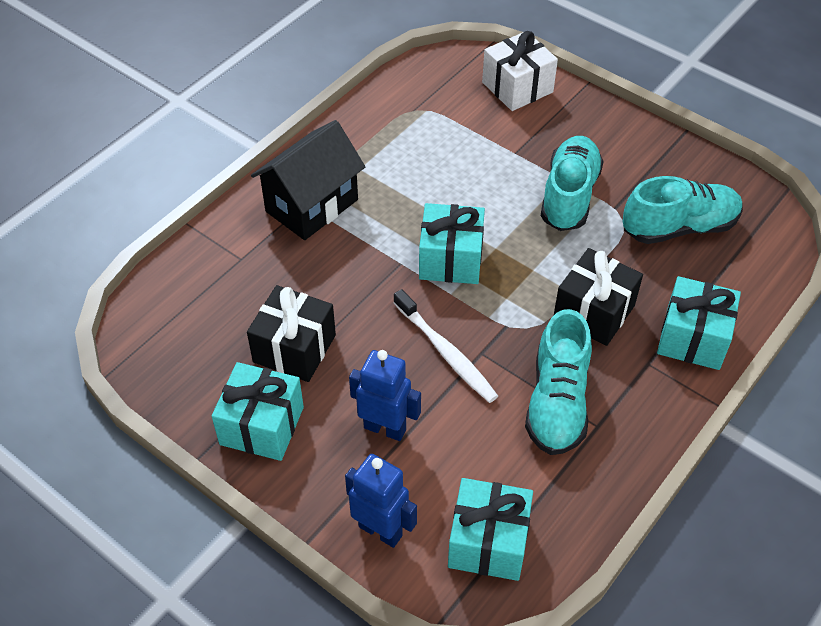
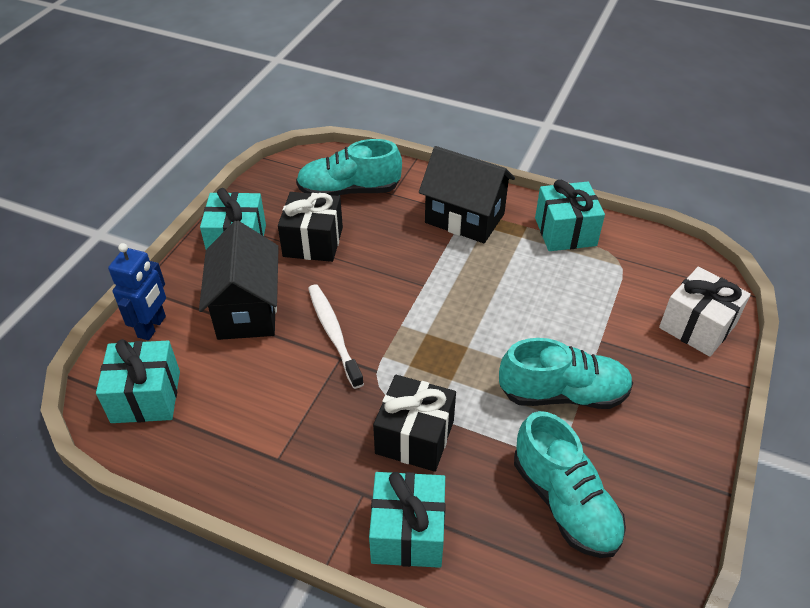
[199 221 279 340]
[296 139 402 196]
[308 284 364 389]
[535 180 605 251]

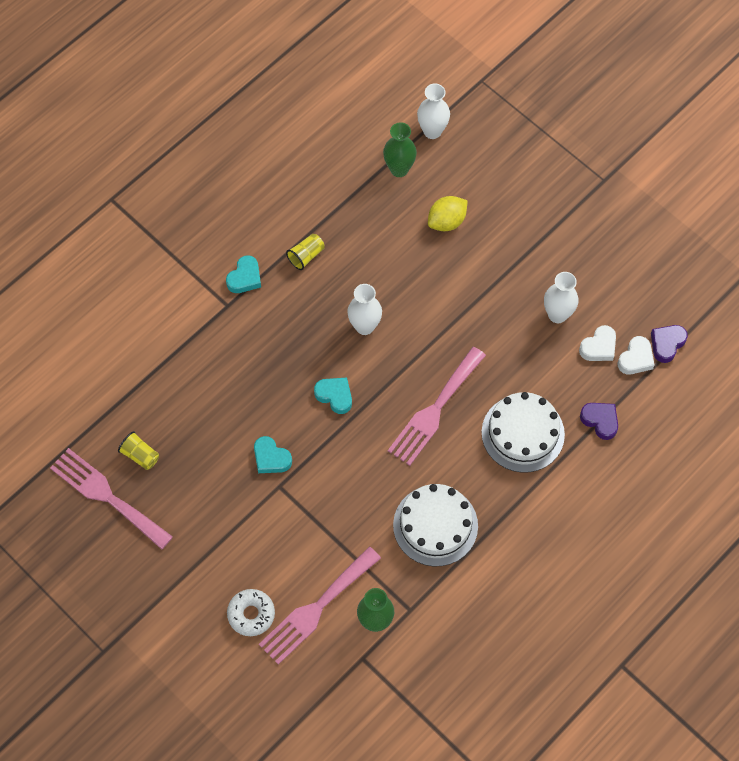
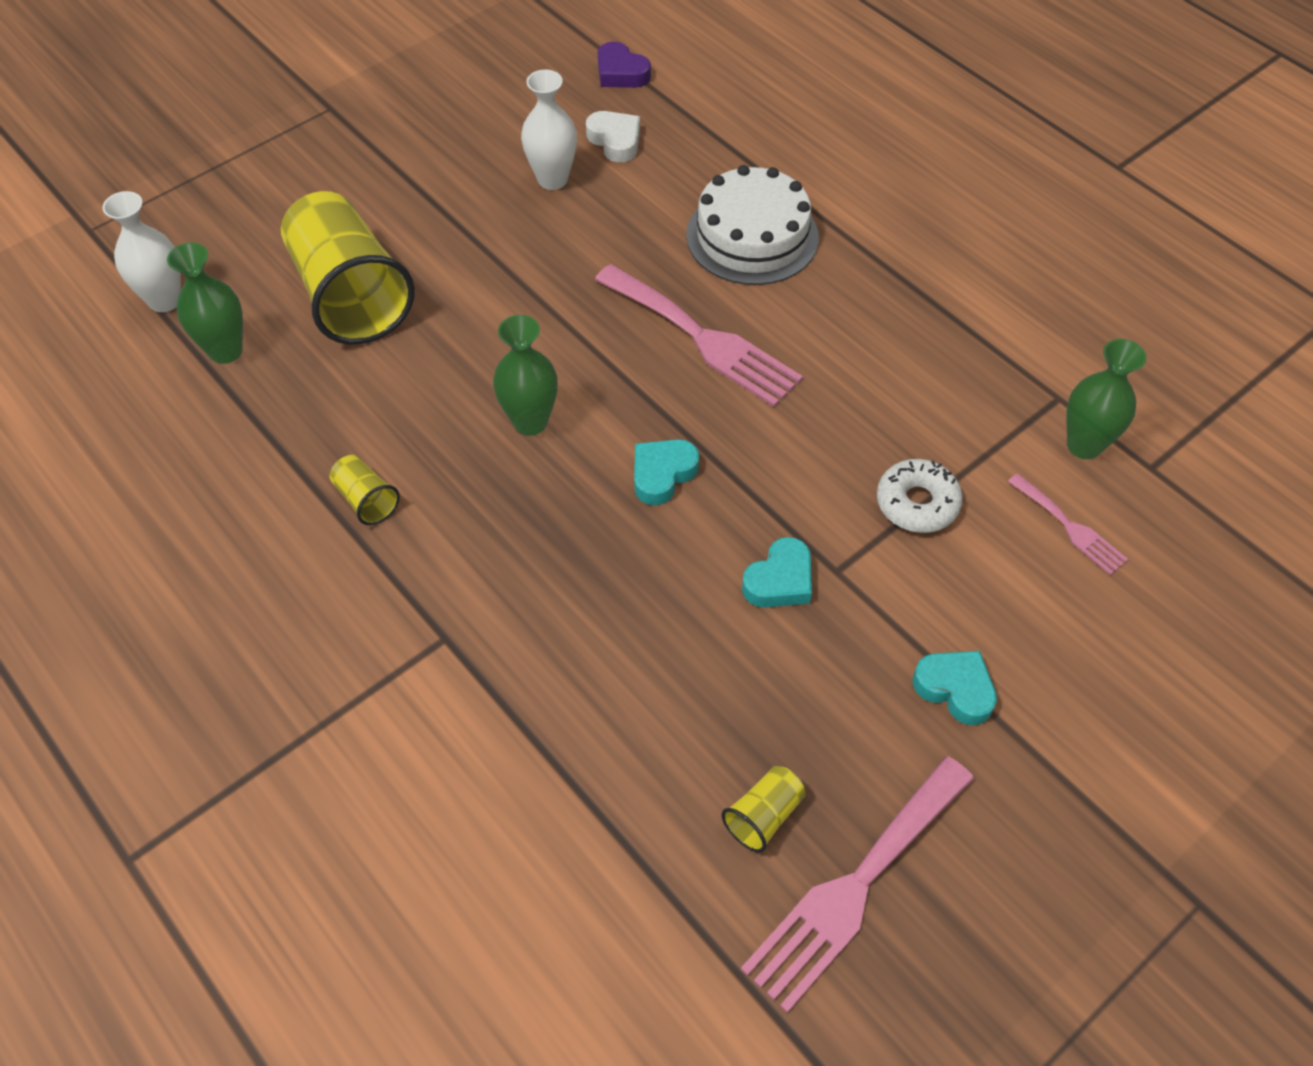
[281 191 415 345]
[493 315 558 436]
[877 459 963 533]
[913 651 997 725]
[1008 473 1128 575]
[393 484 478 566] (first image)
[580 403 618 440] (first image)
[617 336 655 375] (first image)

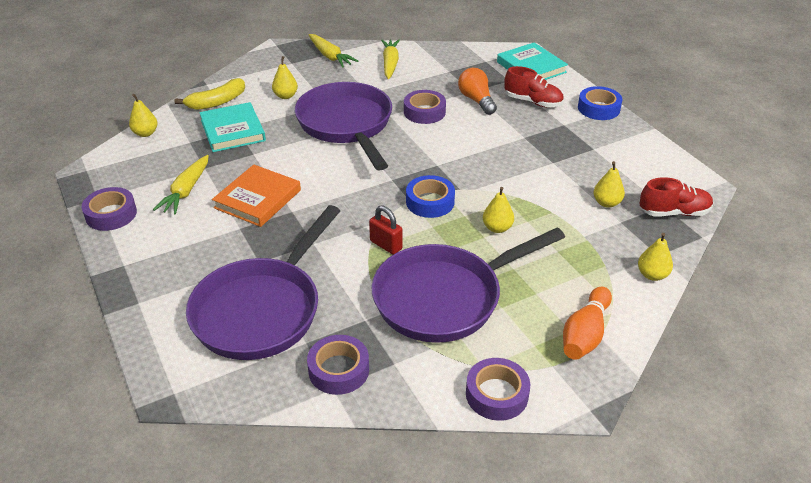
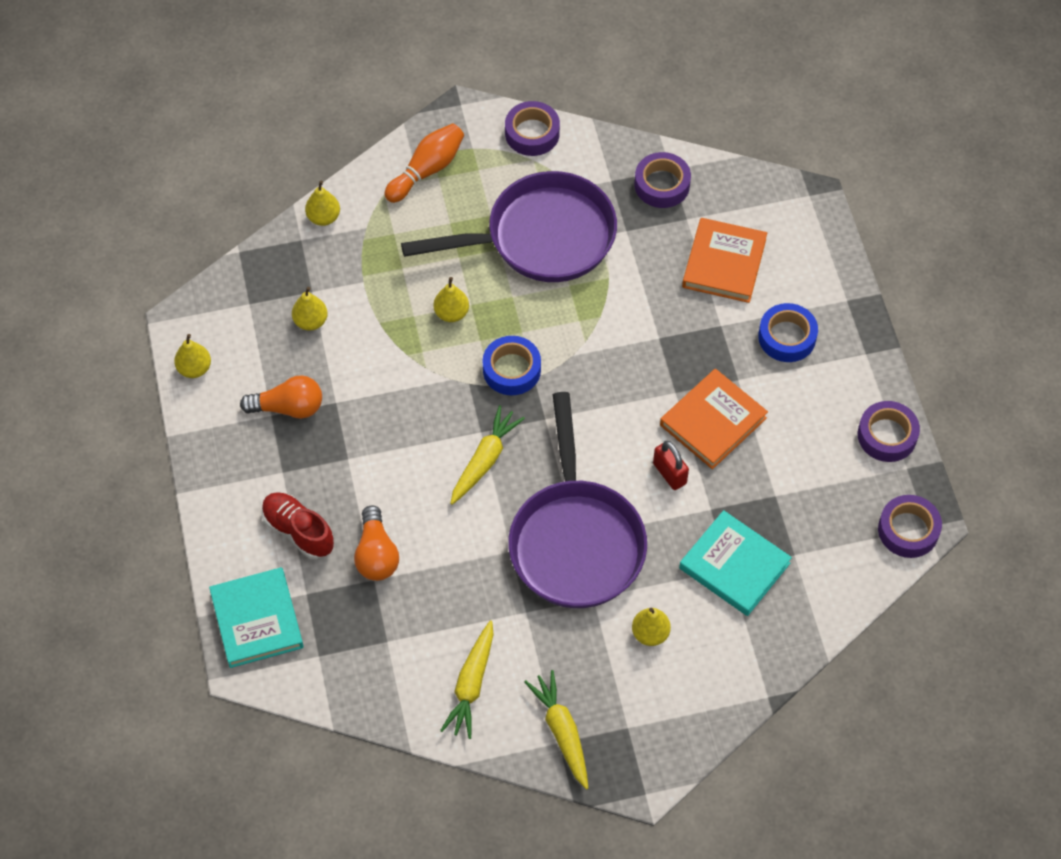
[174 334 211 378]
[240 375 322 419]
[450 405 525 505]
[653 441 689 490]
[679 510 792 616]
[682 218 767 303]
[758 303 818 362]
[878 495 942 558]
[175 78 245 110] (first image)
[640 177 713 217] (first image)

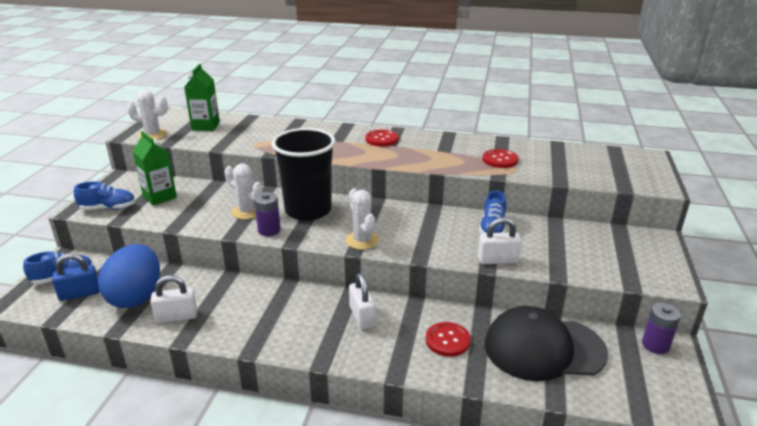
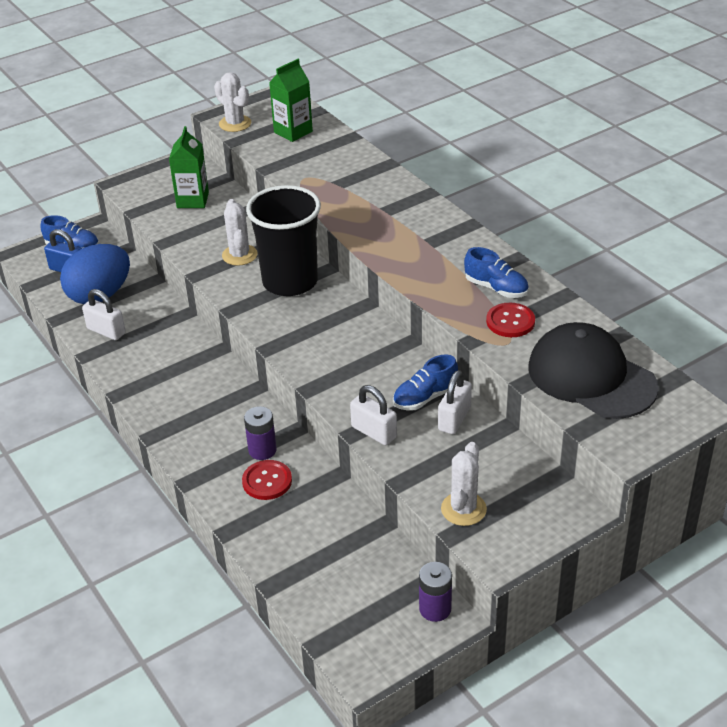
[244 406 276 460]
[438 370 472 434]
[441 442 487 526]
[464 247 529 298]
[528 322 659 419]
[365 129 398 146] (first image)

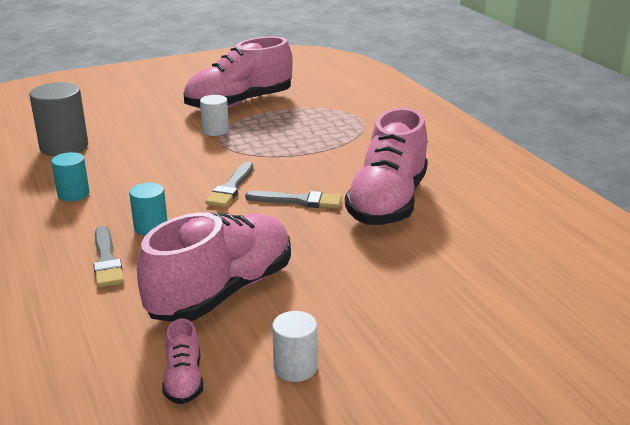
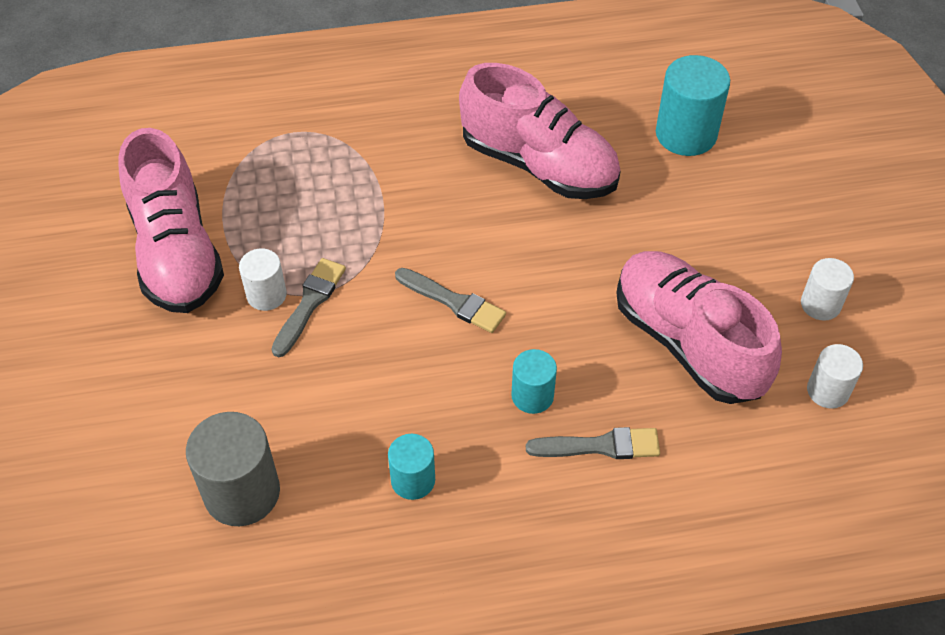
[271 258 346 357]
[656 55 730 156]
[807 344 863 409]

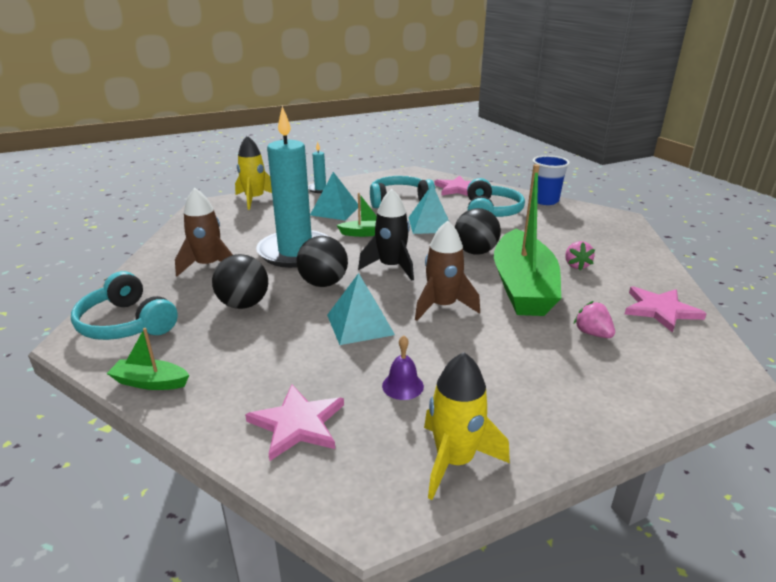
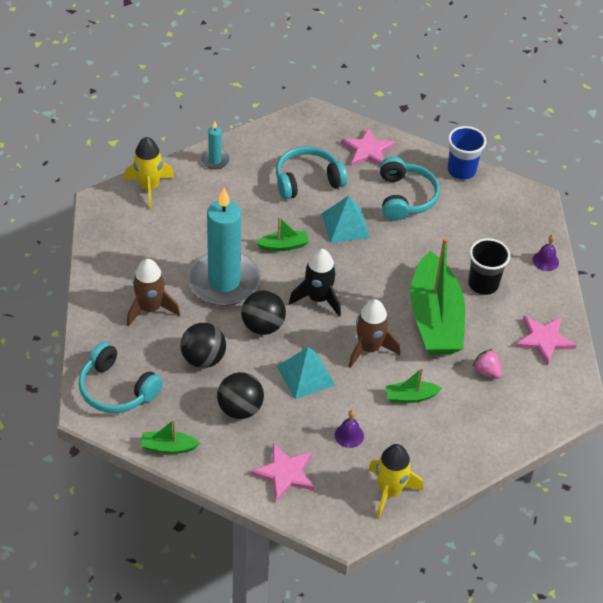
[217 372 264 419]
[385 368 442 403]
[468 238 511 295]
[533 235 559 271]
[310 172 358 220] (first image)

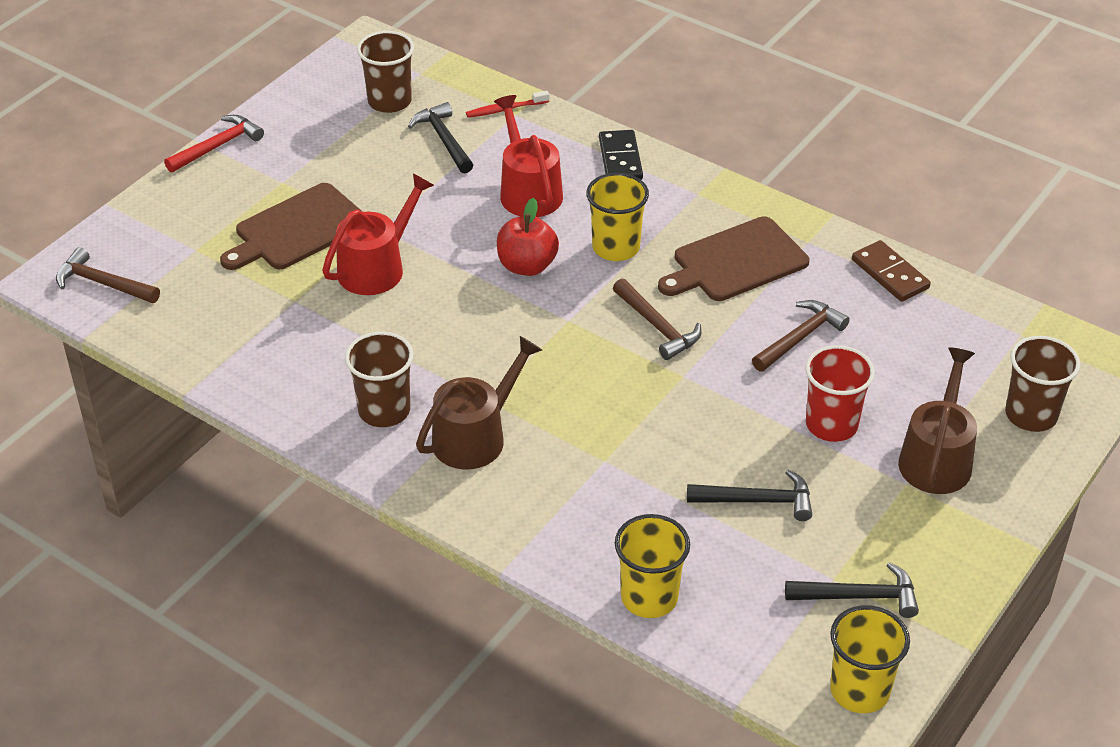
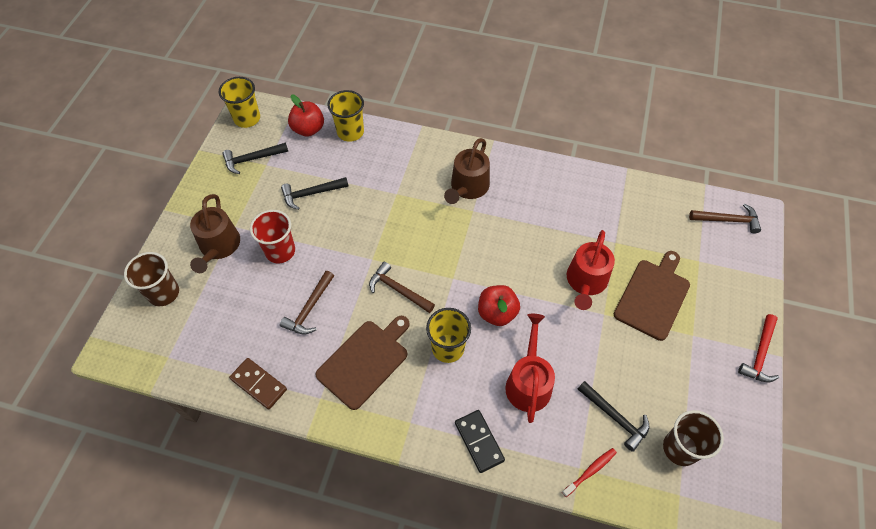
[288 94 324 137]
[505 314 555 423]
[345 332 414 427] (first image)

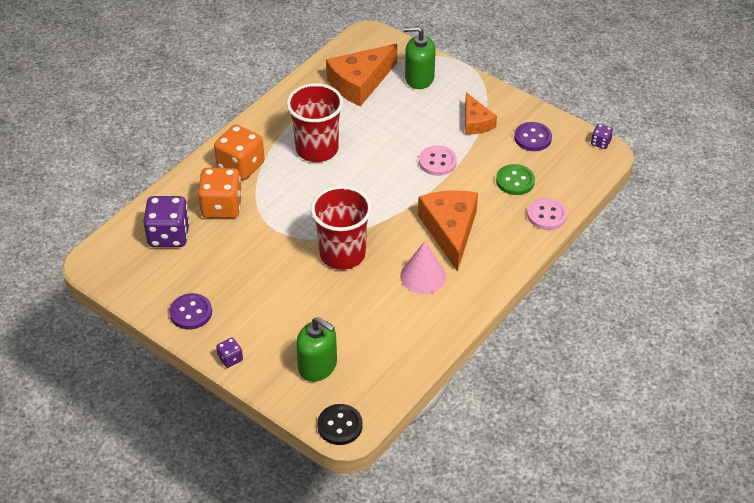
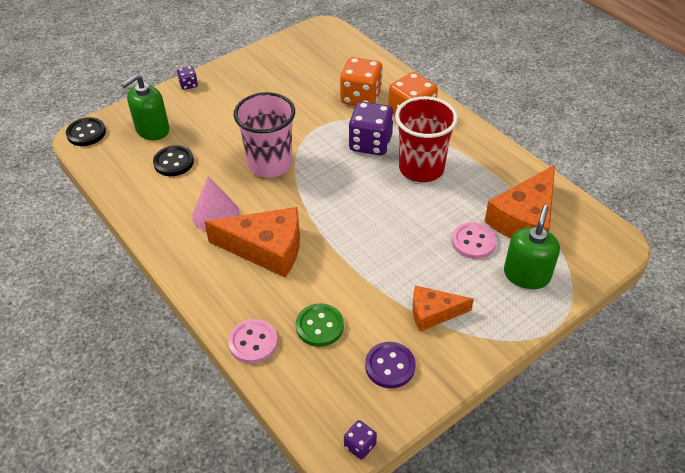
[153 145 194 176]
[234 92 295 178]
[348 102 394 155]
[452 222 497 259]
[484 165 555 238]
[169 293 212 330] (first image)

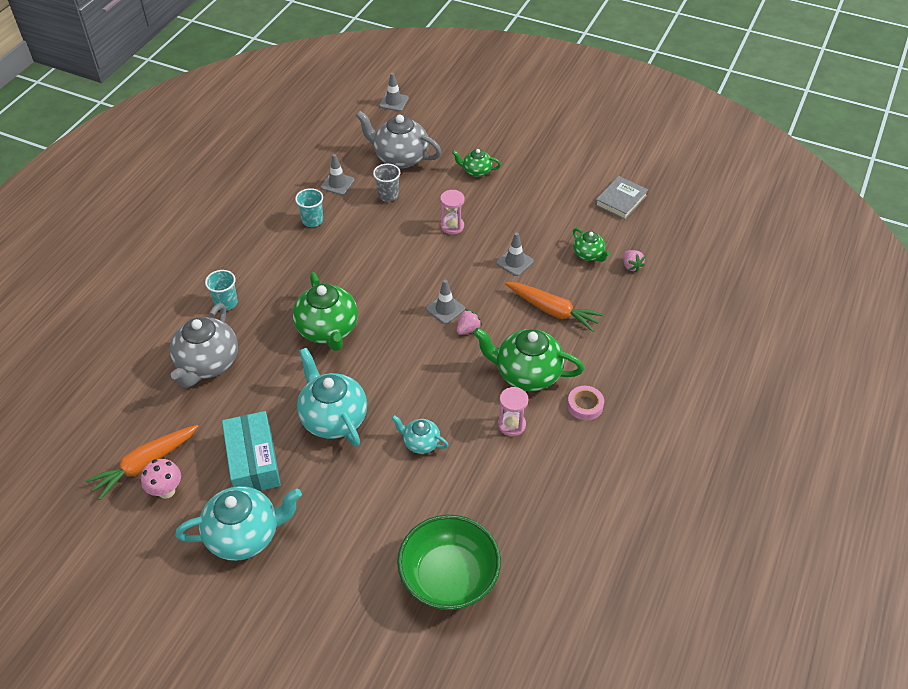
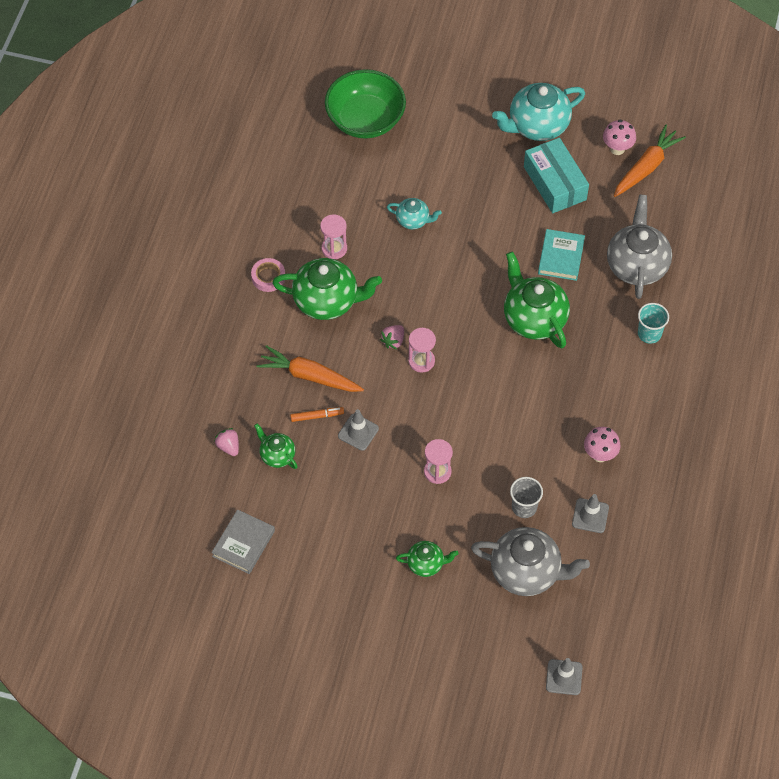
[290 407 344 422]
[408 328 436 373]
[538 229 585 281]
[584 427 620 462]
[297 348 367 447] (first image)

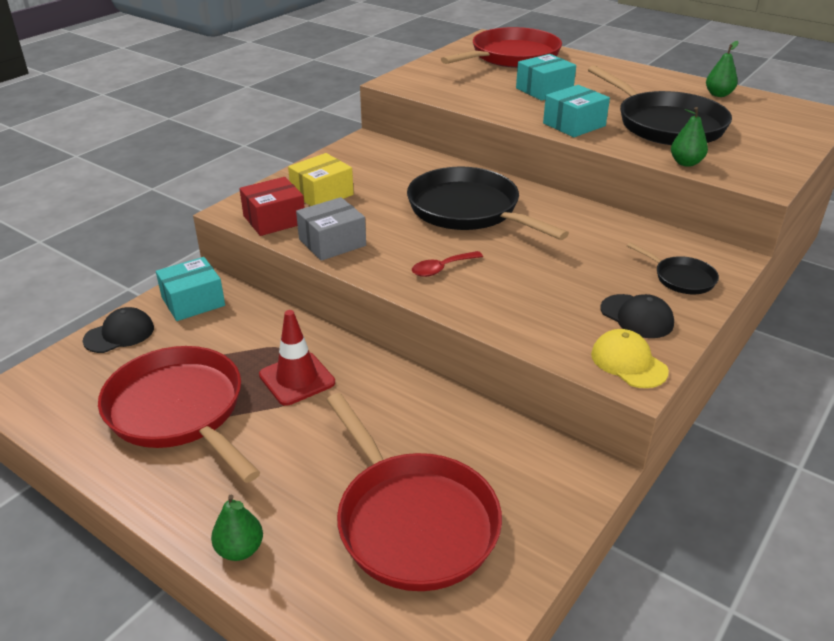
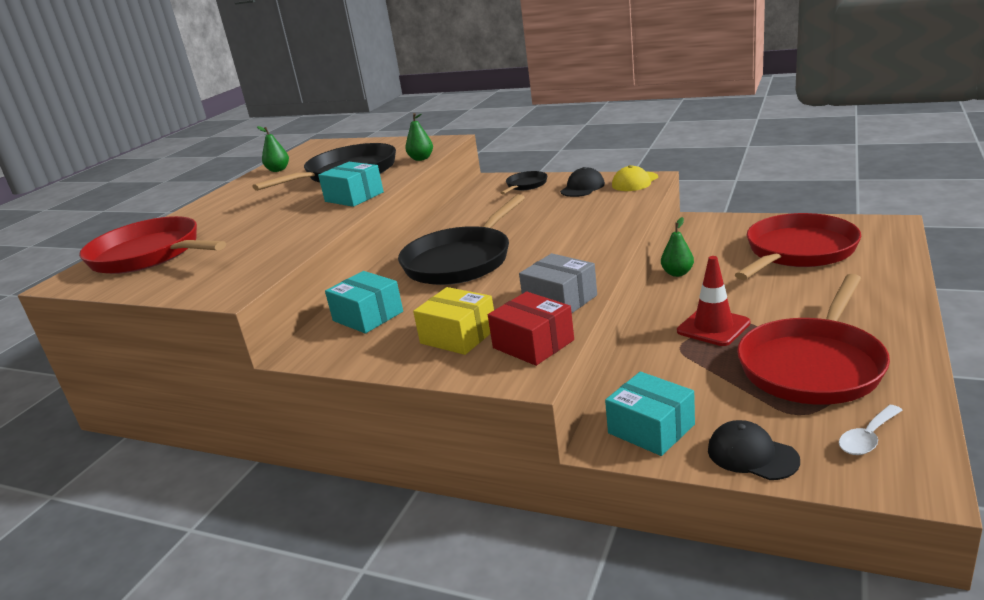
[325 271 403 334]
[661 217 694 277]
[839 405 903 455]
[412 251 483 277] (first image)

